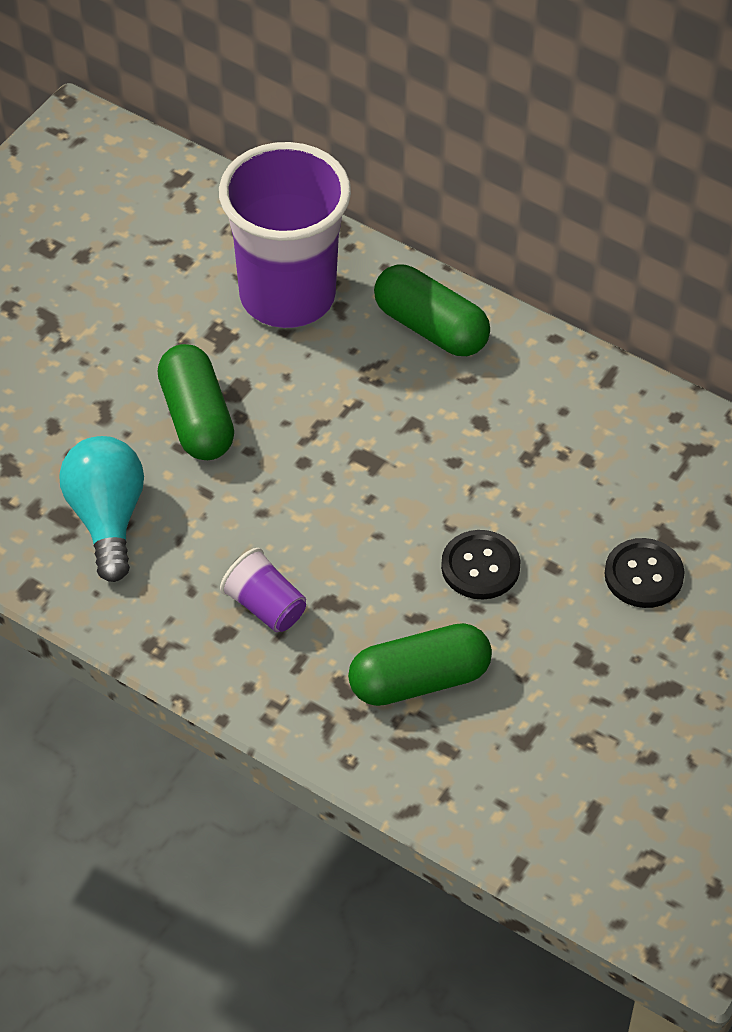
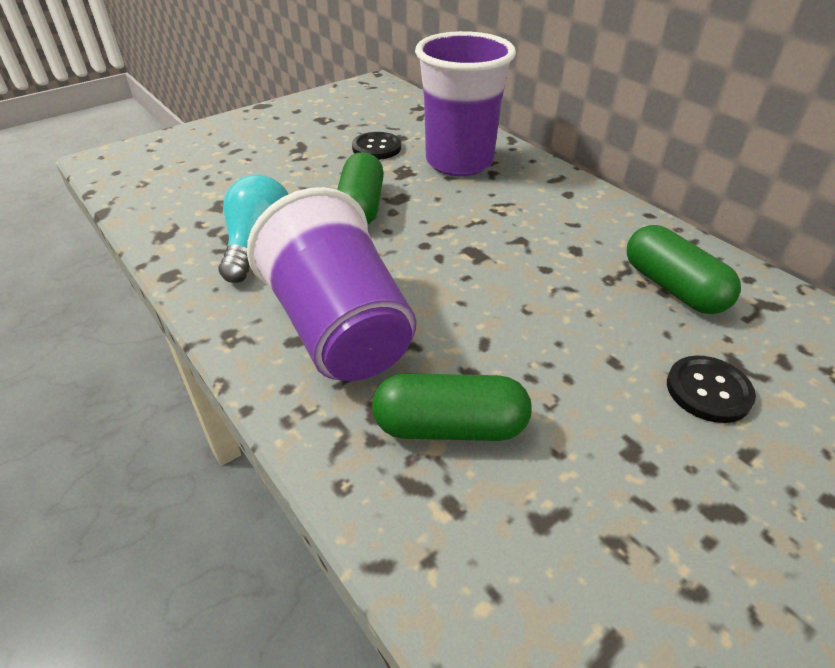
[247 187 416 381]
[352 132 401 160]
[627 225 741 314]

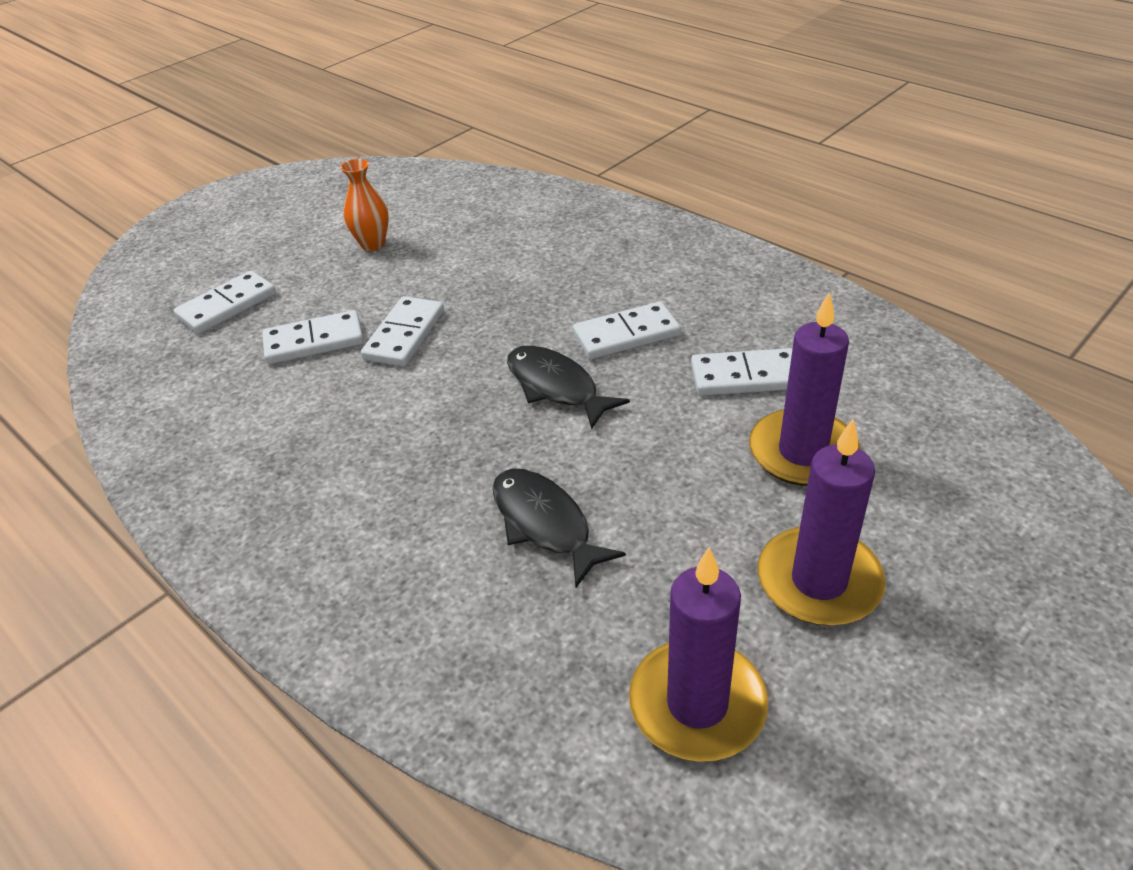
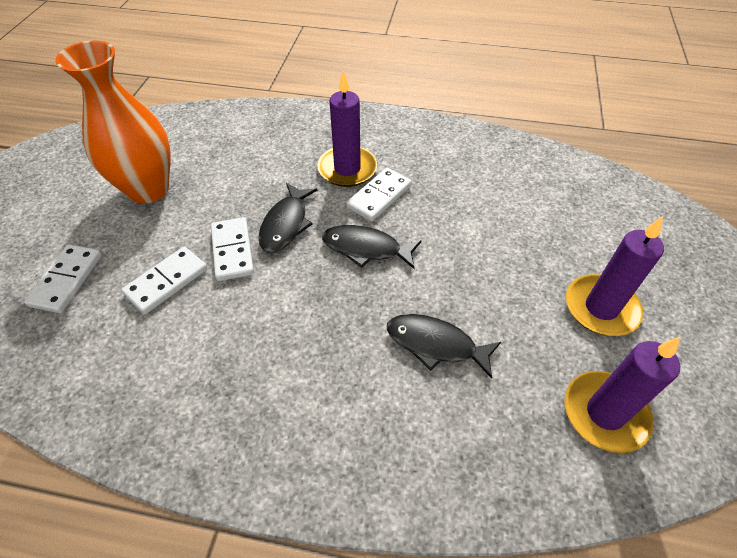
[55 41 171 204]
[259 183 318 253]
[317 71 377 187]
[691 348 793 396] (first image)

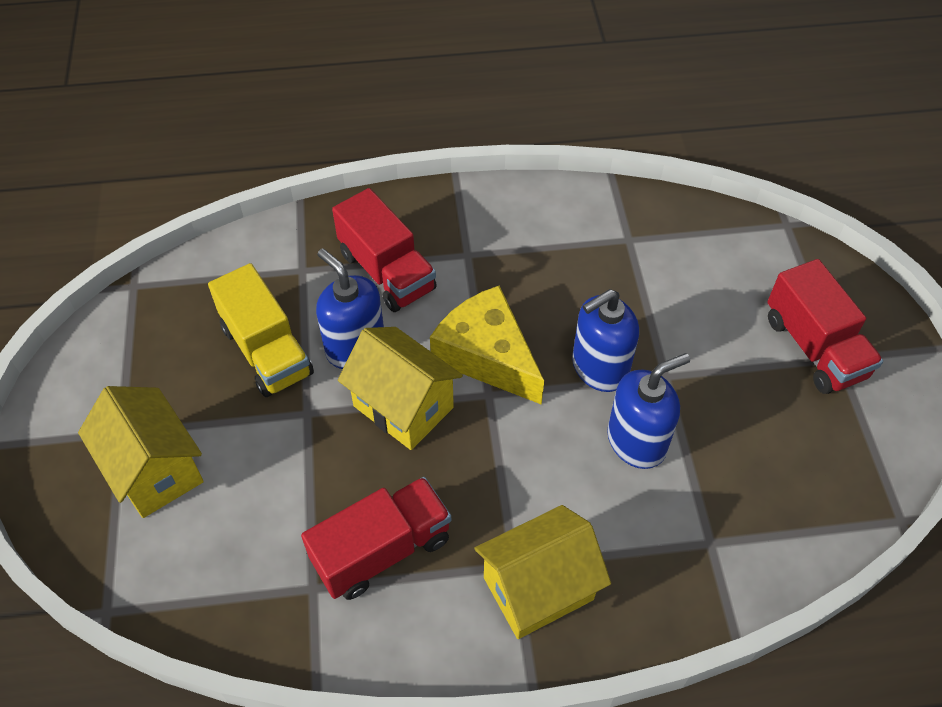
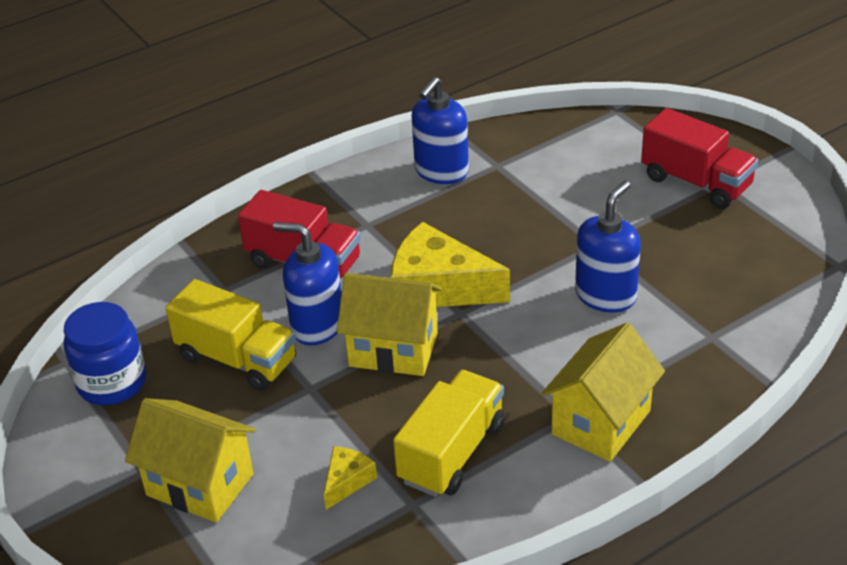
[63 302 146 405]
[324 446 377 510]
[393 370 505 497]
[411 77 469 184]

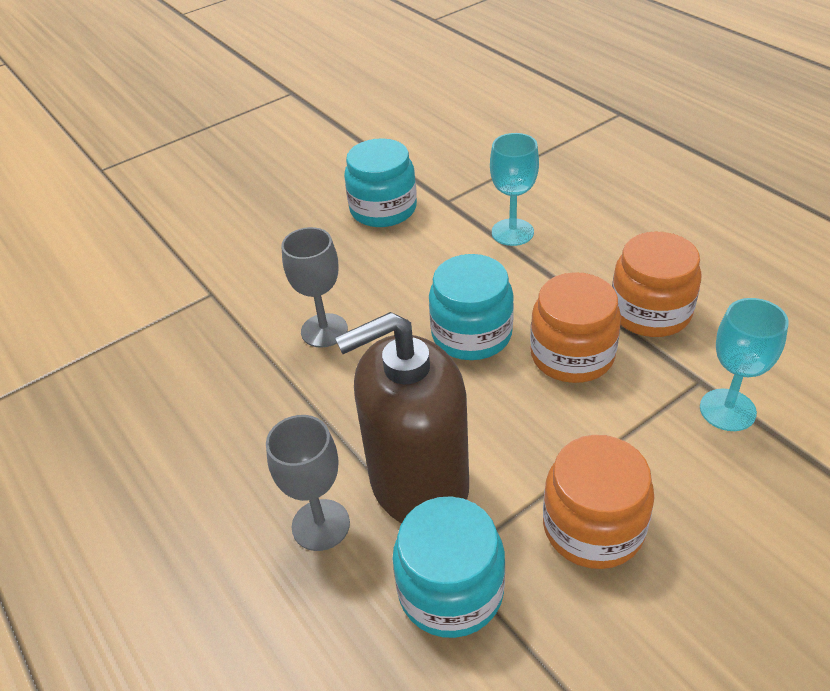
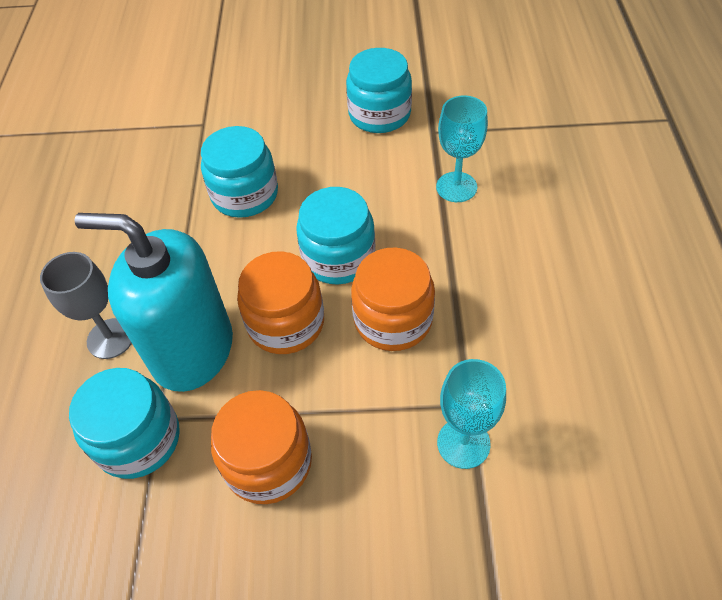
[74 213 233 392]
[201 126 278 218]
[237 251 324 354]

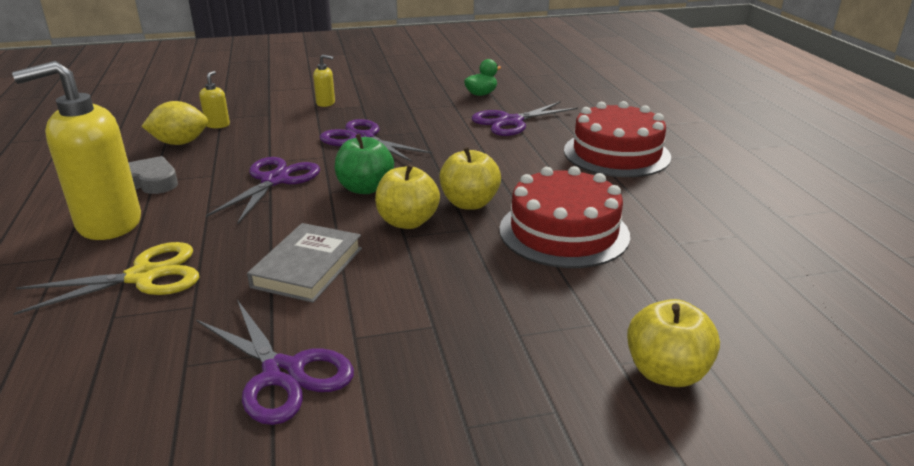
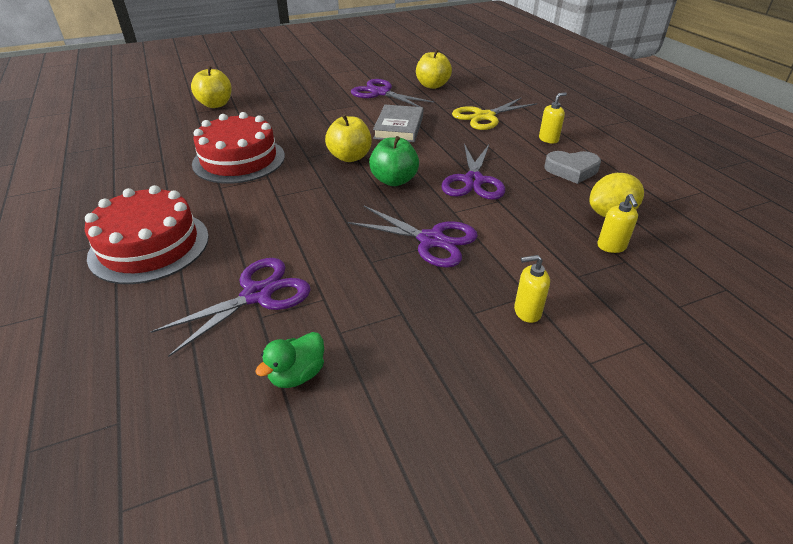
[416 49 452 89]
[539 92 567 144]

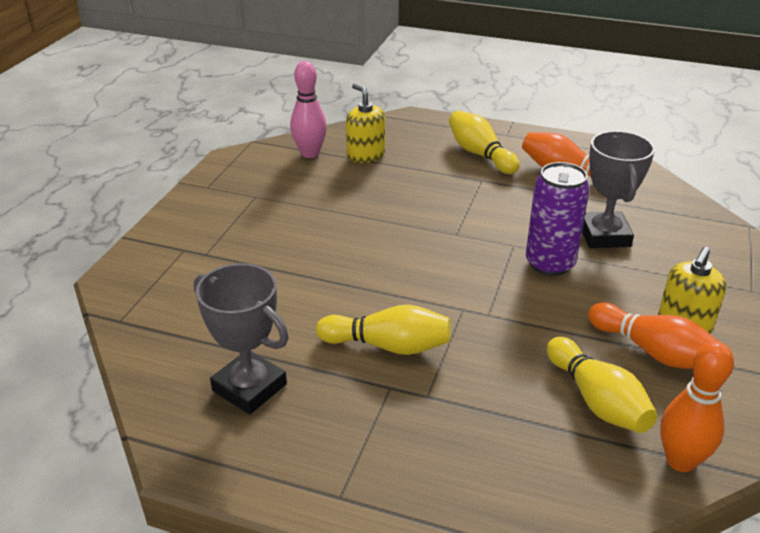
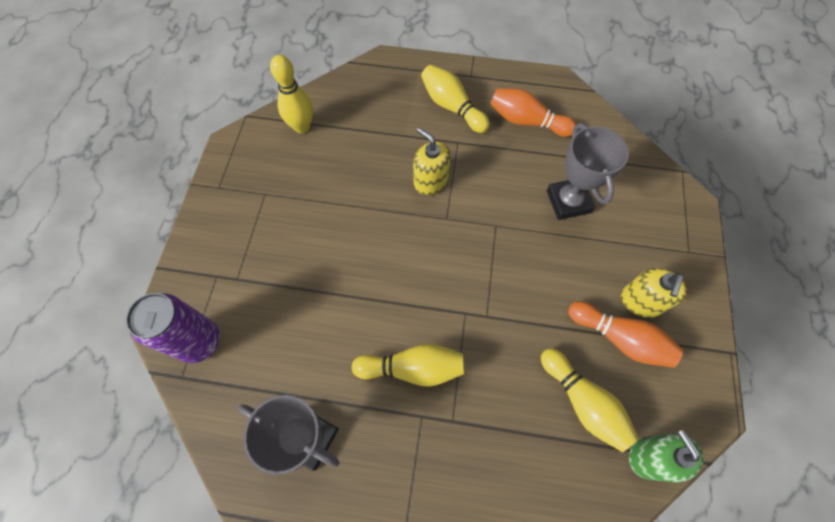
[126 293 220 363]
[270 55 313 133]
[413 127 451 195]
[629 429 703 483]

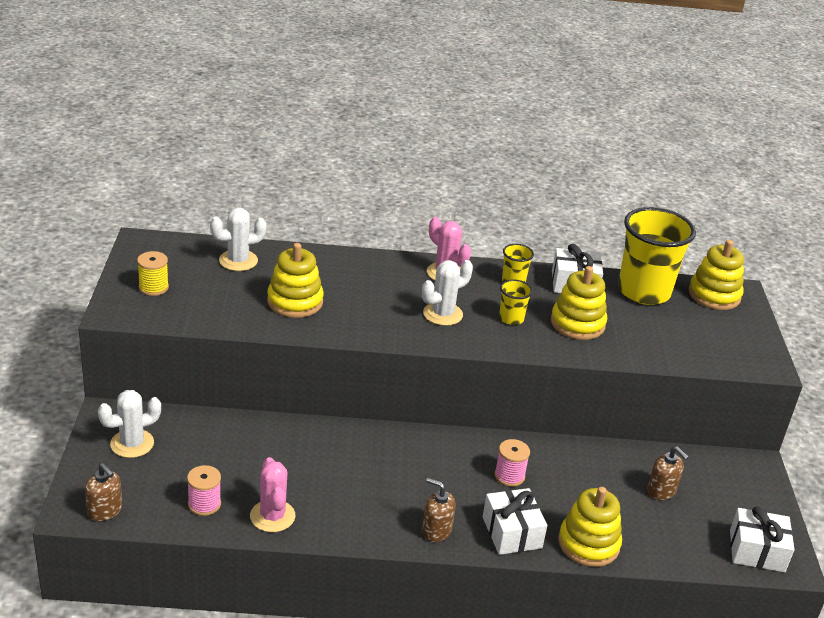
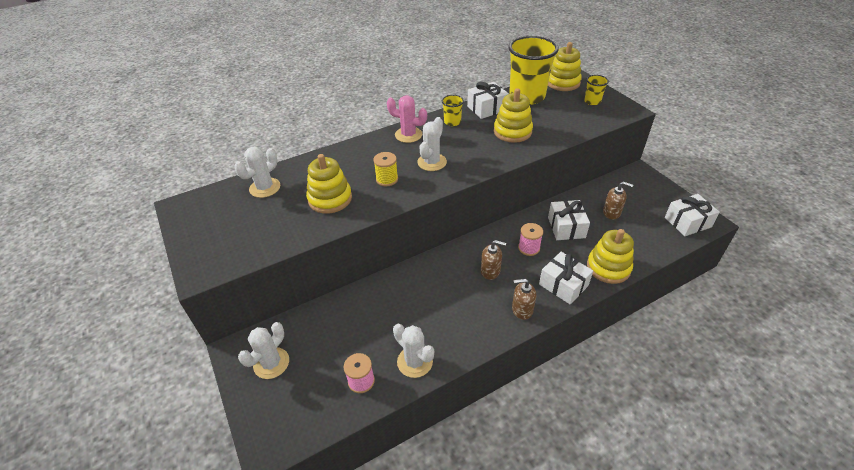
[373 152 398 186]
[393 324 434 378]
[481 240 506 280]
[548 200 590 240]
[584 75 609 105]

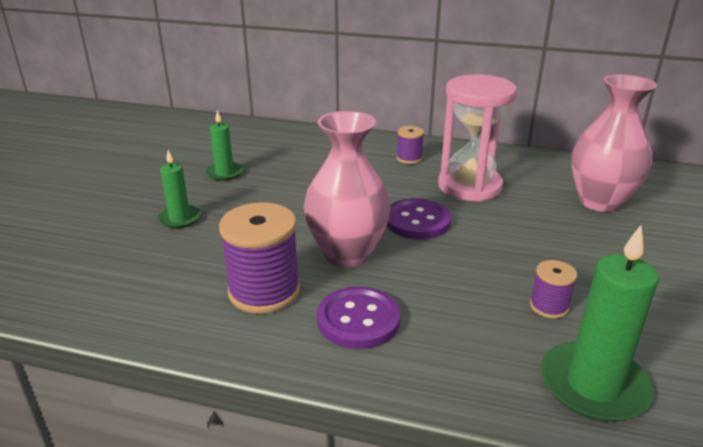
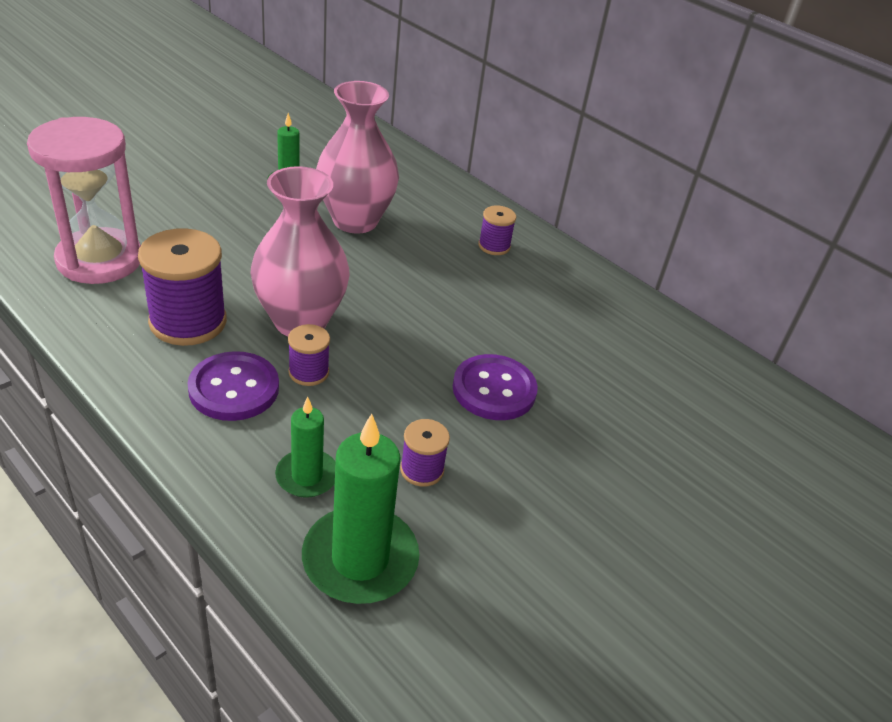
[27 117 141 284]
[275 397 335 498]
[288 324 330 386]
[316 81 399 234]
[453 354 538 420]

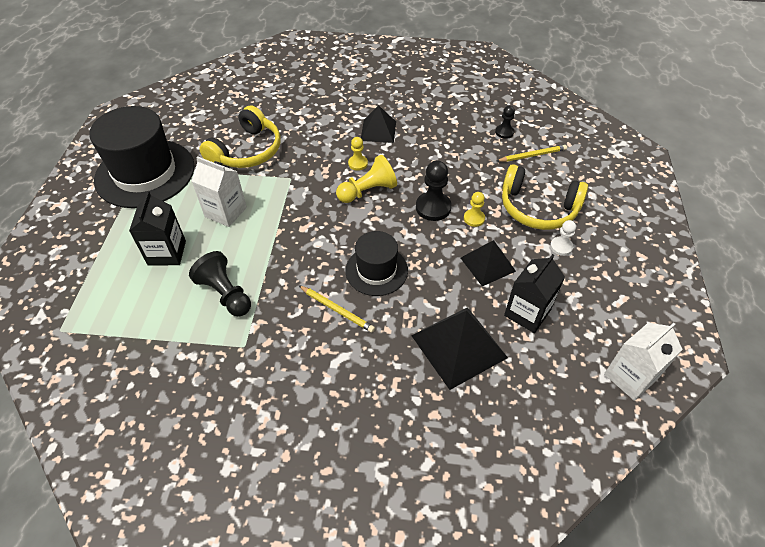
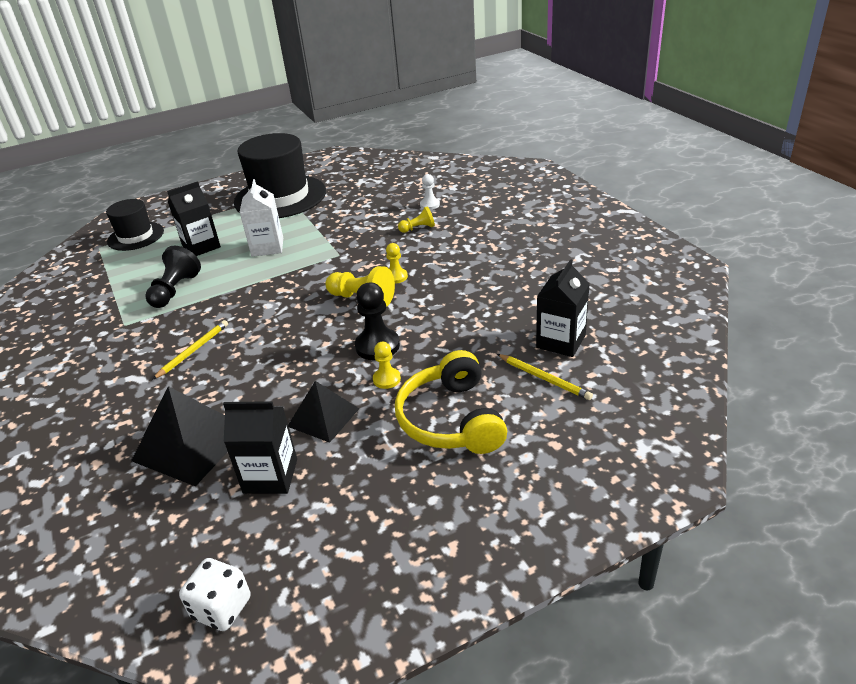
[106 199 164 251]
[152 320 228 380]
[179 558 251 631]
[398 206 435 233]
[420 174 440 210]
[536 259 590 357]
[199 106 280 168] (first image)
[361 105 396 143] (first image)

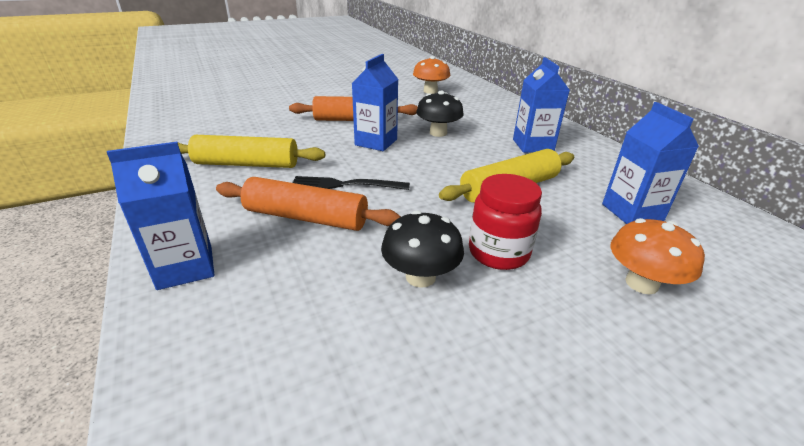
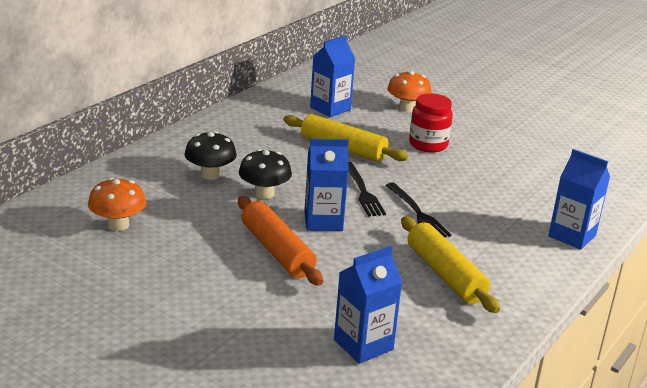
[184 131 237 180]
[334 246 402 364]
[348 162 386 217]
[216 177 401 231] (first image)

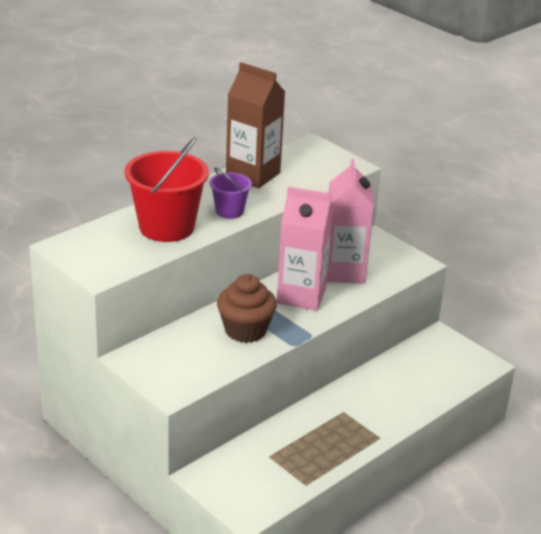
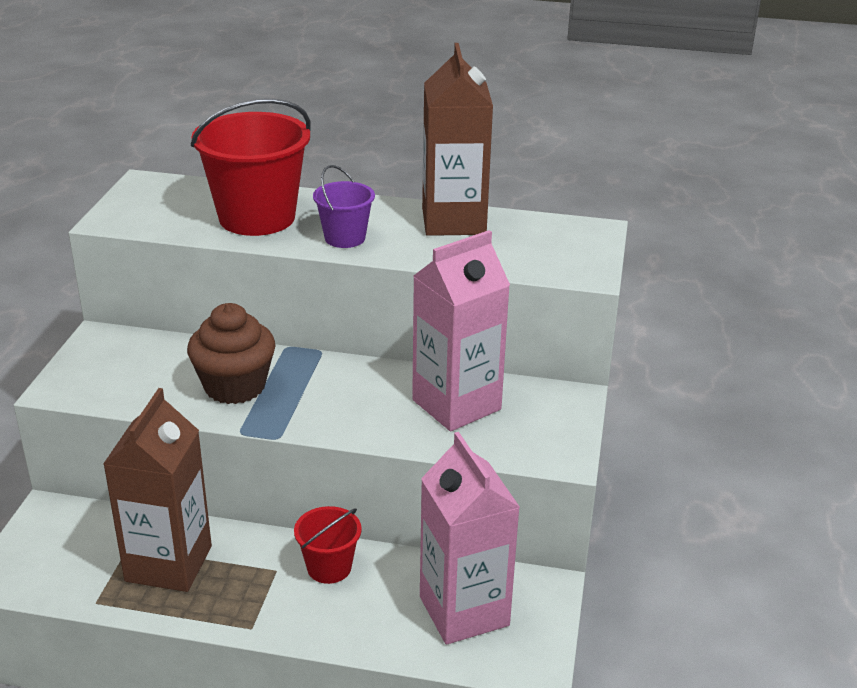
[103 388 212 592]
[294 506 362 584]
[420 432 520 645]

